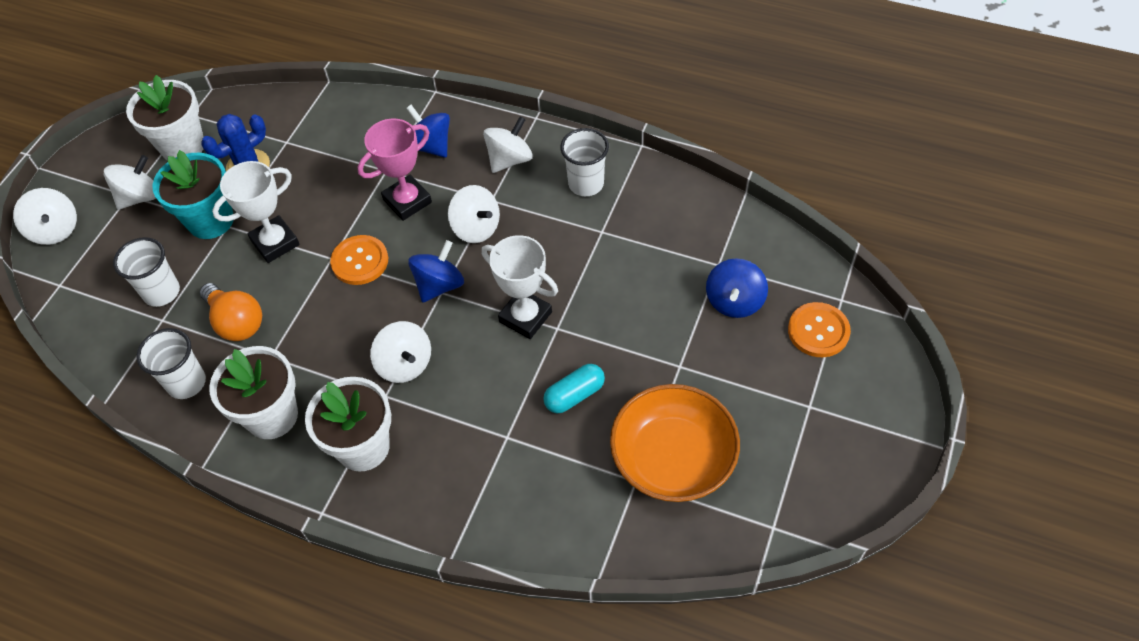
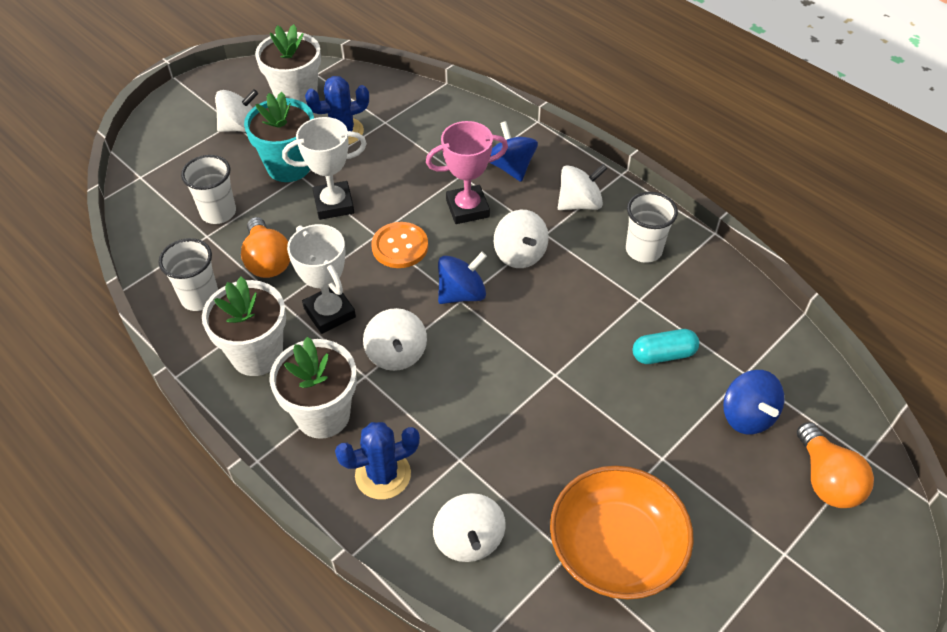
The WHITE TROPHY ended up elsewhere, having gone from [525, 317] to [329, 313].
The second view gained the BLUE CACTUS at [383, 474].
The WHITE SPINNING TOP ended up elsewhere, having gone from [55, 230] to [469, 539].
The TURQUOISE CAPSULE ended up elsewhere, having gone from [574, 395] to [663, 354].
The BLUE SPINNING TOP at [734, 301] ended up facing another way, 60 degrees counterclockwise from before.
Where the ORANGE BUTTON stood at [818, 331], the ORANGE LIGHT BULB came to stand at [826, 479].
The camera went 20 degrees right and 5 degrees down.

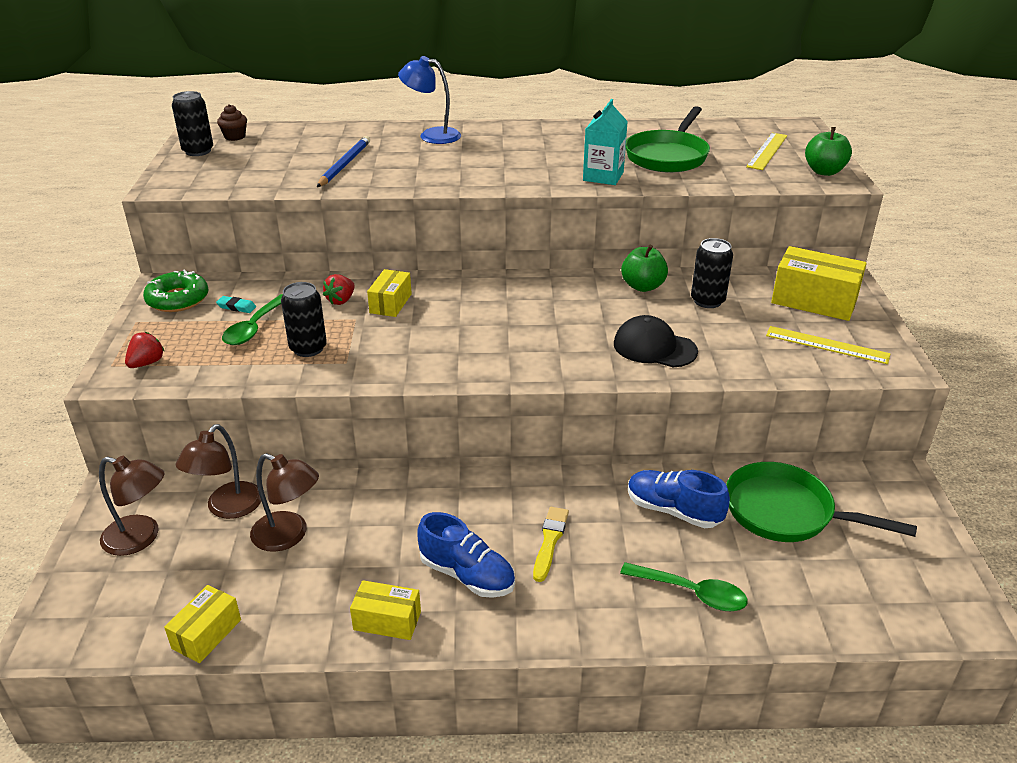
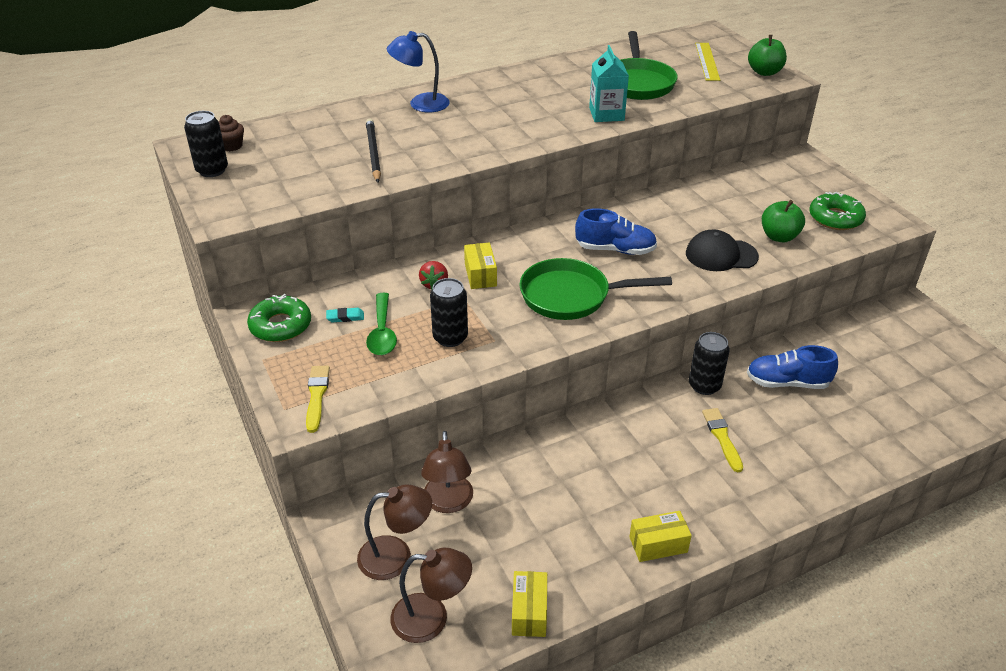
Where the RED STRAWBERRY stood at [147, 363], the YELLOW BRUSH came to stand at [317, 396].
What was the BLUE PENCIL at [344, 164] turned into the BLACK PENCIL at [373, 152].
The BROWN LAMP ended up elsewhere, having gone from [289, 536] to [431, 618].
The GREEN PAN ended up elsewhere, having gone from [786, 512] to [571, 296].
The BLUE SHOE ended up elsewhere, having gone from [467, 575] to [615, 249].
The BLACK CAN ended up elsewhere, having gone from [707, 301] to [704, 385].
The GREEN APPLE ended up elsewhere, having gone from [642, 286] to [779, 237].
Where the YELLOW RULER stood at [827, 345], the GREEN DONUT came to stand at [835, 218].
The second view lost the GREEN SPOON at [691, 593].
The second view lost the YELLOW BOX at [814, 301].
The camera went 25 degrees left and 5 degrees up.

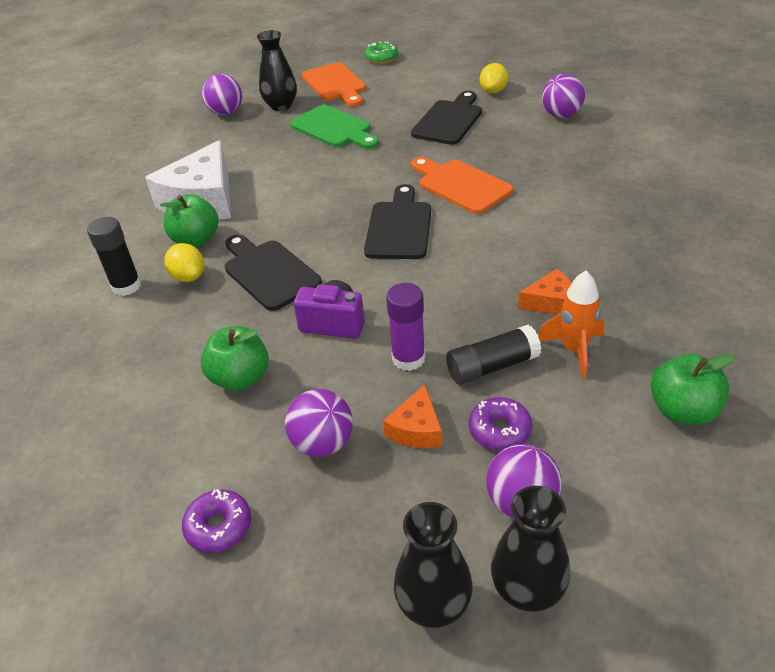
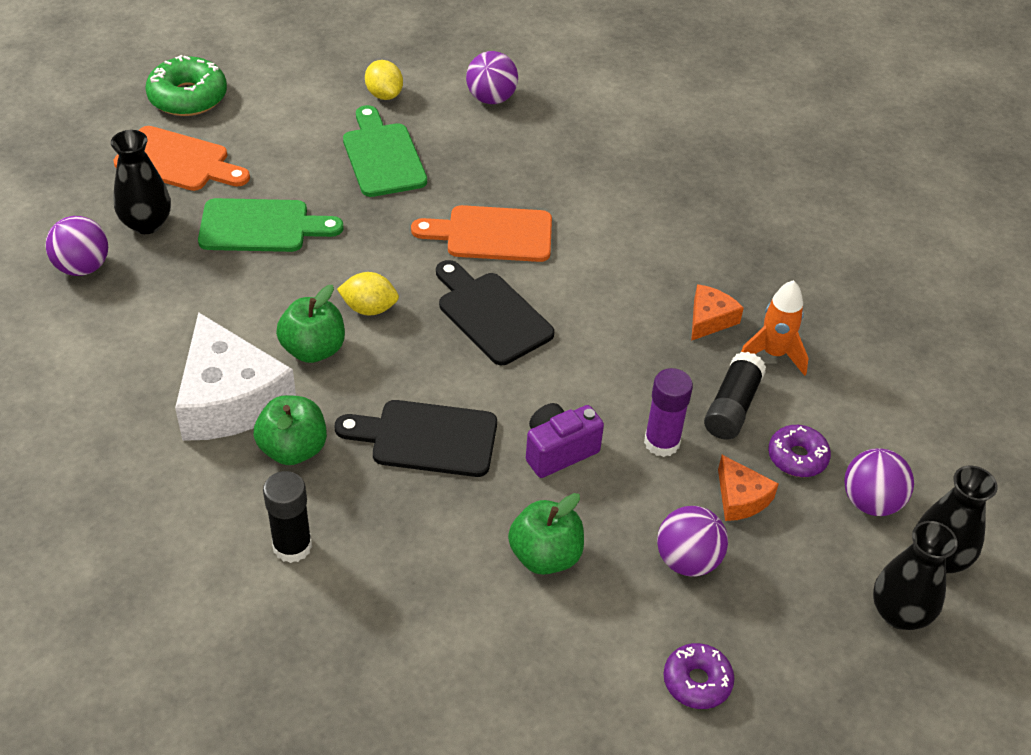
The size of the GREEN DONUT at [381, 58] changed by a factor of 1.60.
The GREEN APPLE ended up elsewhere, having gone from [682, 410] to [313, 349].
The YELLOW LEMON ended up elsewhere, having gone from [189, 277] to [369, 308].
What was the BLACK CUTTING BOARD at [449, 120] turned into the GREEN CUTTING BOARD at [382, 156].
The camera went 50 degrees left and 5 degrees up.

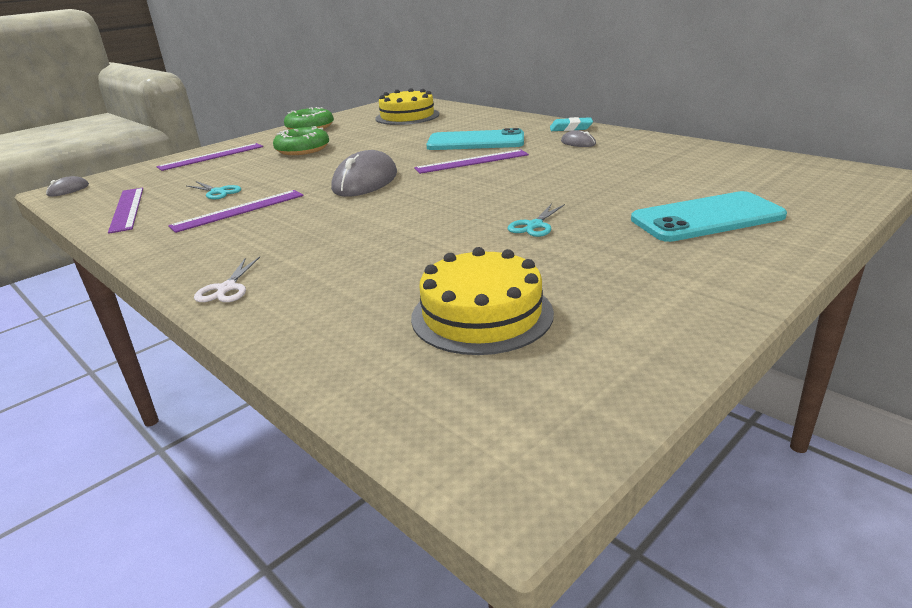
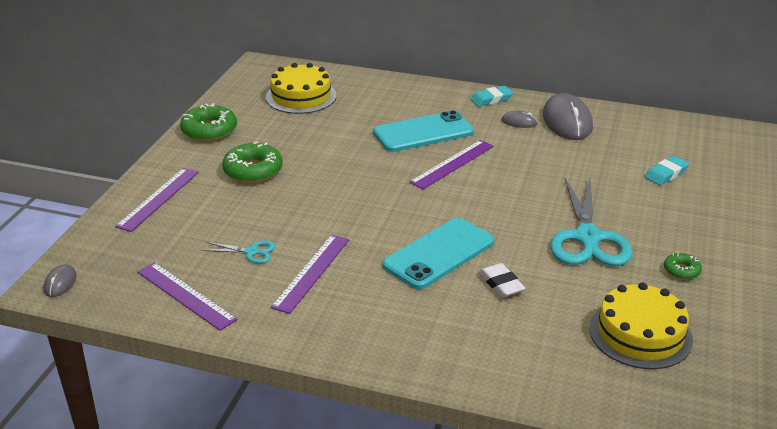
The TURQUOISE PHONE ended up elsewhere, having gone from [707, 218] to [439, 254].
The second view gained the WHITE ERASER at [501, 284].
The GREY MOUSE ended up elsewhere, having gone from [365, 181] to [567, 121].
The size of the TURQUOISE SCISSORS at [534, 225] changed by a factor of 2.23.
The second view gained the TURQUOISE ERASER at [666, 174].
The second view gained the GREEN DONUT at [681, 270].
The second view lost the WHITE SCISSORS at [227, 288].
The camera went 30 degrees left and 5 degrees up.

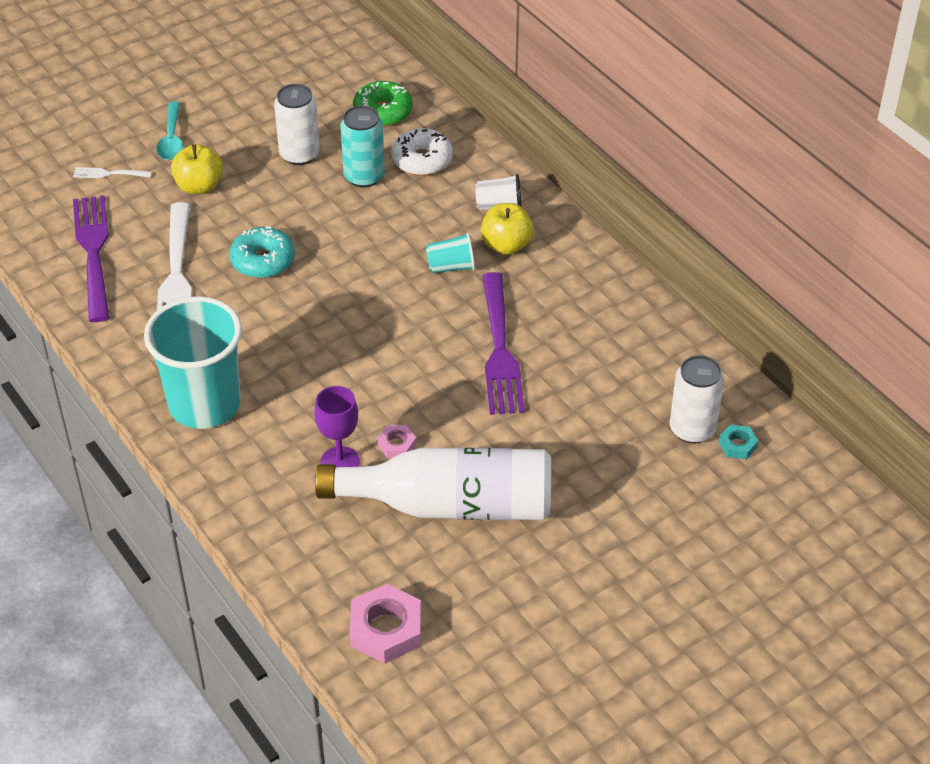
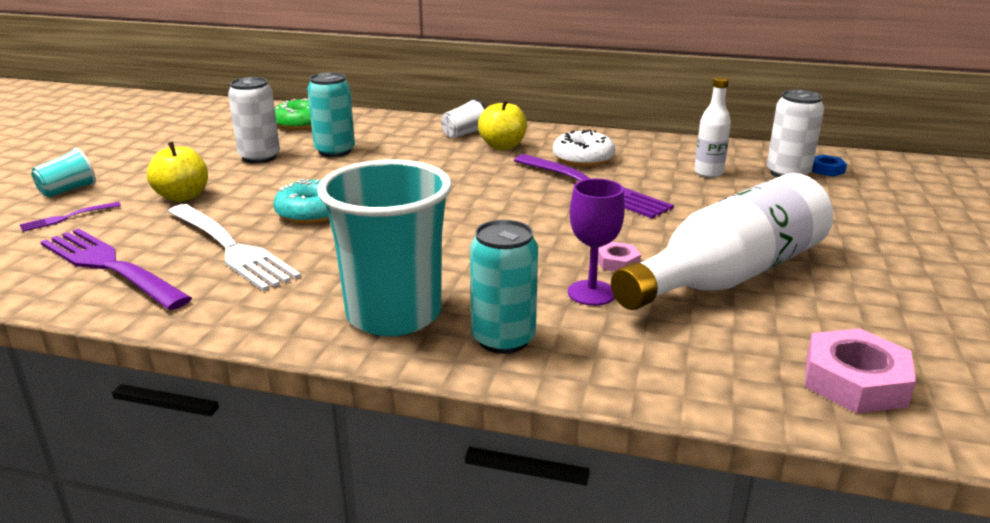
What was the WHITE FORK at [109, 174] turned into the PURPLE FORK at [68, 217].
The TURQUOISE CUP ended up elsewhere, having gone from [451, 267] to [68, 190].
The second view gained the TURQUOISE CAN at [503, 339].
The WHITE DONUT ended up elsewhere, having gone from [422, 160] to [583, 159].
The second view gained the WHITE BOTTLE at [708, 173].
What was the TURQUOISE NUT at [737, 445] turned into the BLUE NUT at [826, 169].
The second view lost the TURQUOISE SPOON at [171, 139].
The camera went 40 degrees left and 20 degrees down.

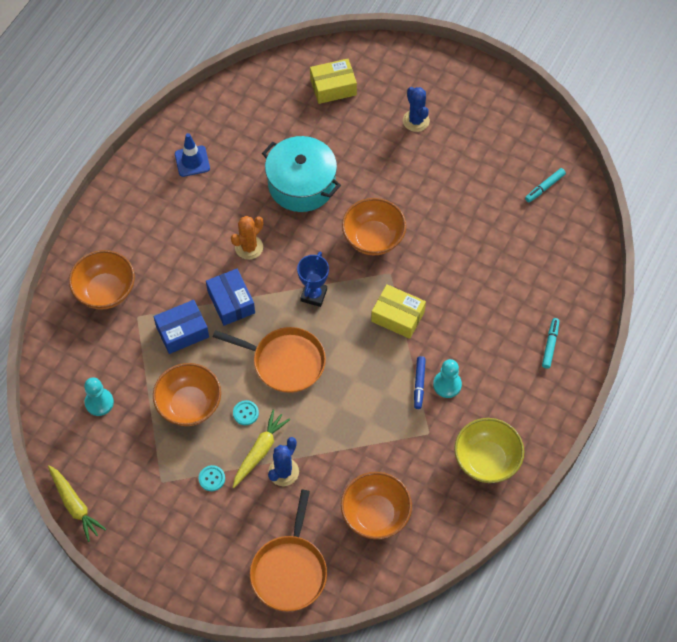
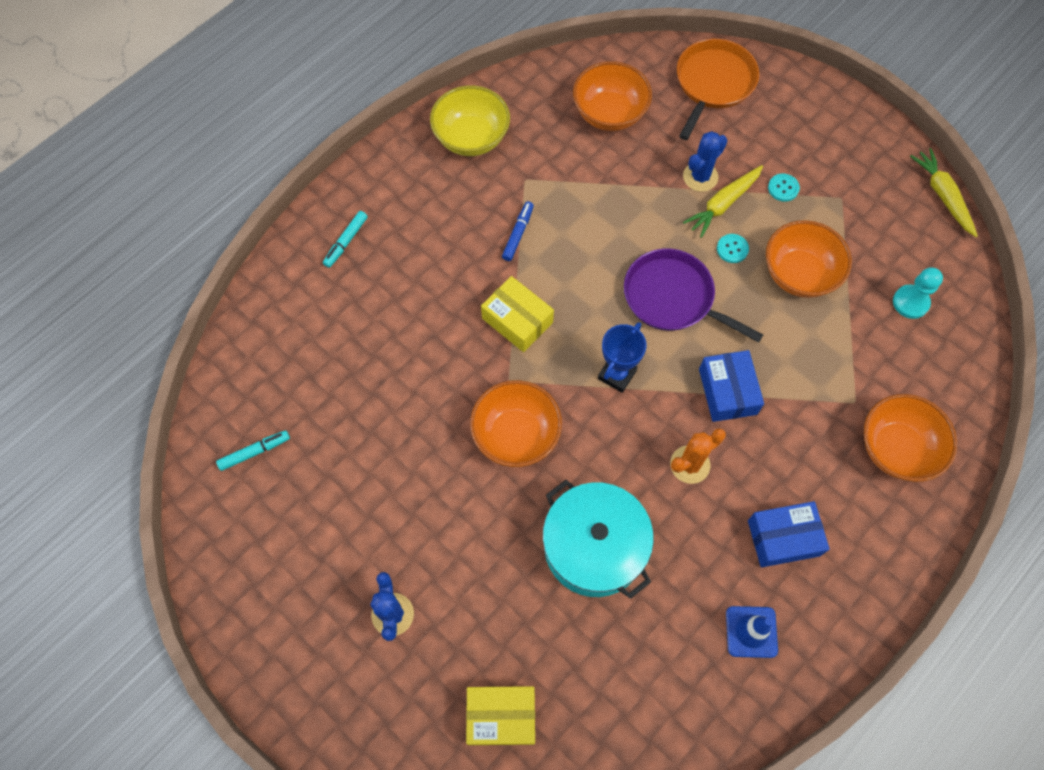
What was the ORANGE PAN at [285, 362] turned into the PURPLE PAN at [672, 297].
The BLUE BOX ended up elsewhere, having gone from [182, 332] to [783, 538].
The second view lost the TURQUOISE PAWN at [447, 385].
The camera went 165 degrees left and 5 degrees up.

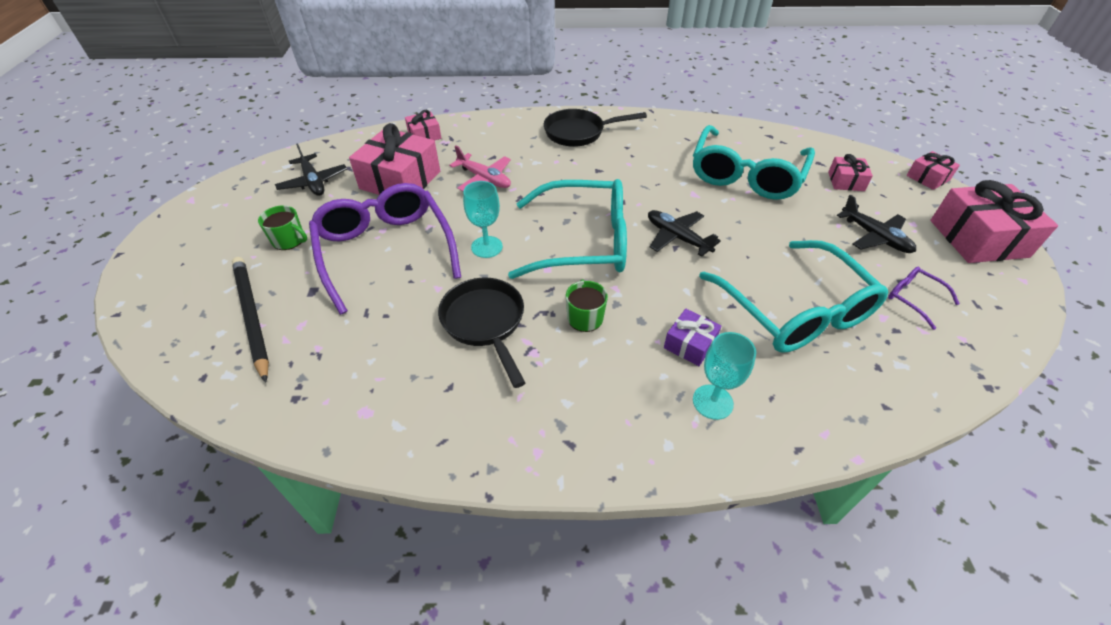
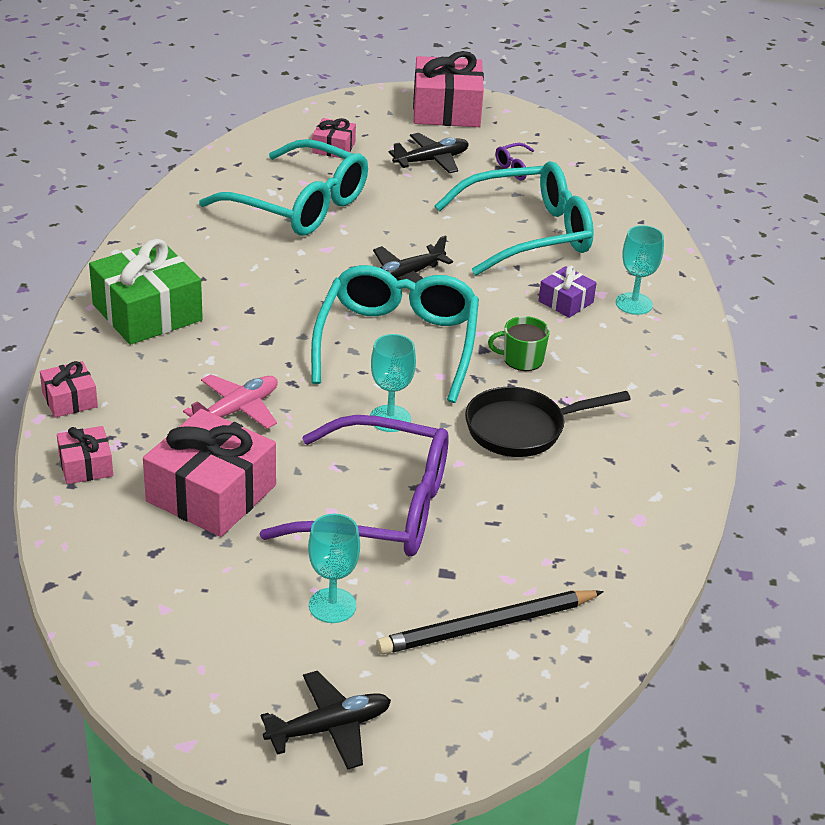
The PINK GIFT ended up elsewhere, having gone from [928, 178] to [69, 399].
Where the BLACK PAN stood at [579, 133], the GREEN GIFT came to stand at [147, 312].
The PURPLE GLASSES at [385, 251] ended up facing another way, 150 degrees counterclockwise from before.
The BLACK PLANE ended up elsewhere, having gone from [313, 182] to [329, 728].
Where the GREEN MUG stood at [289, 240], the TURQUOISE GOBLET came to stand at [332, 605].
The camera went 85 degrees left and 10 degrees down.

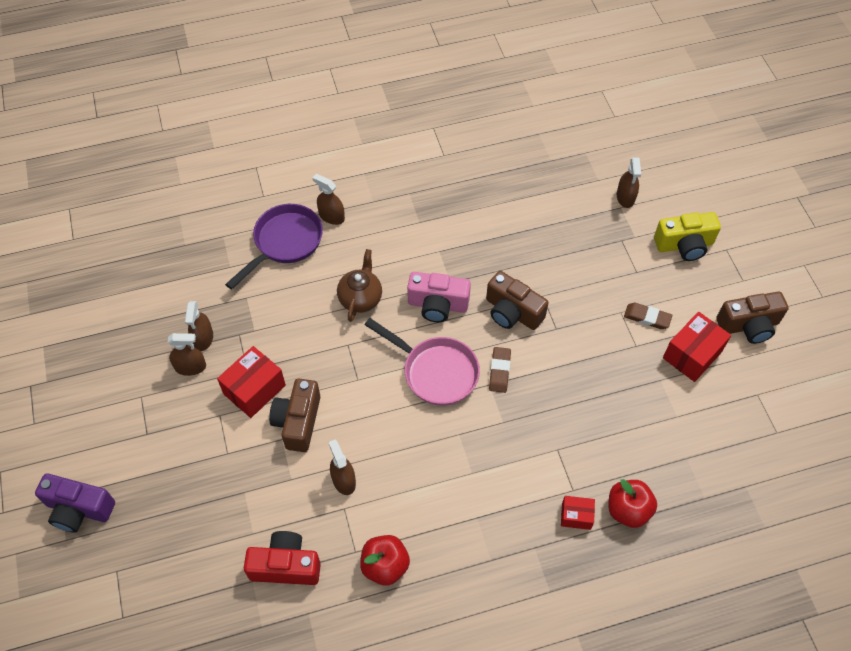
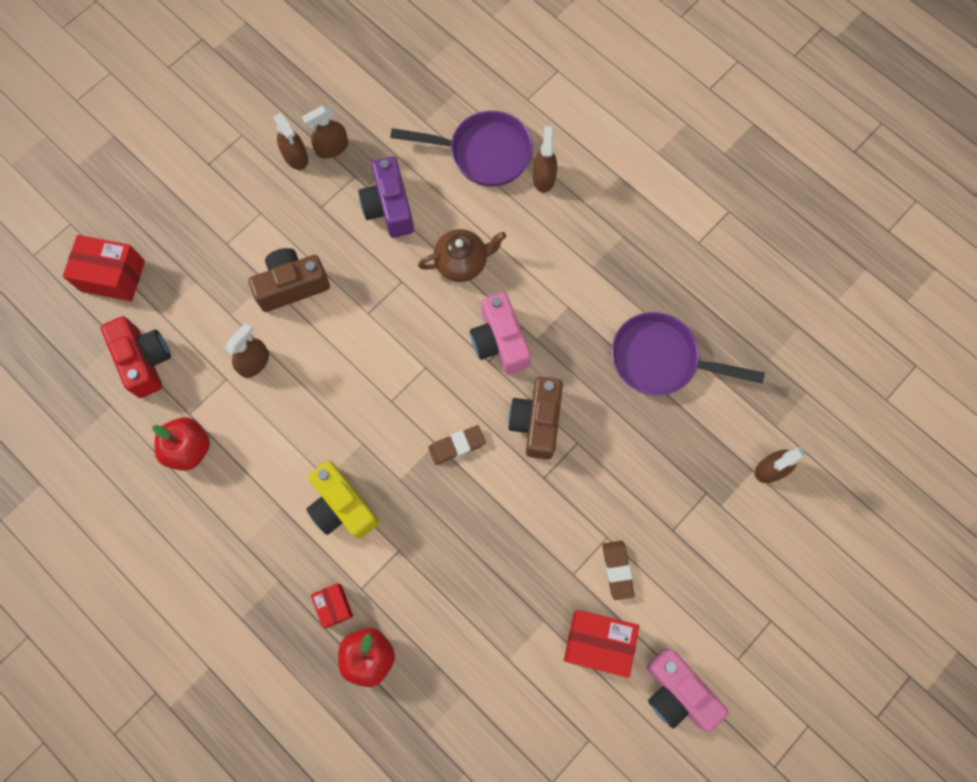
The RED BOX ended up elsewhere, having gone from [254, 389] to [113, 276].
The YELLOW CAMERA ended up elsewhere, having gone from [684, 245] to [342, 506].
The PURPLE CAMERA ended up elsewhere, having gone from [79, 509] to [389, 207].
The second view gained the PURPLE PAN at [661, 359].
What was the BROWN CAMERA at [748, 325] turned into the PINK CAMERA at [677, 692].
The second view lost the PINK PAN at [435, 371].
The camera went 60 degrees right and 15 degrees up.

